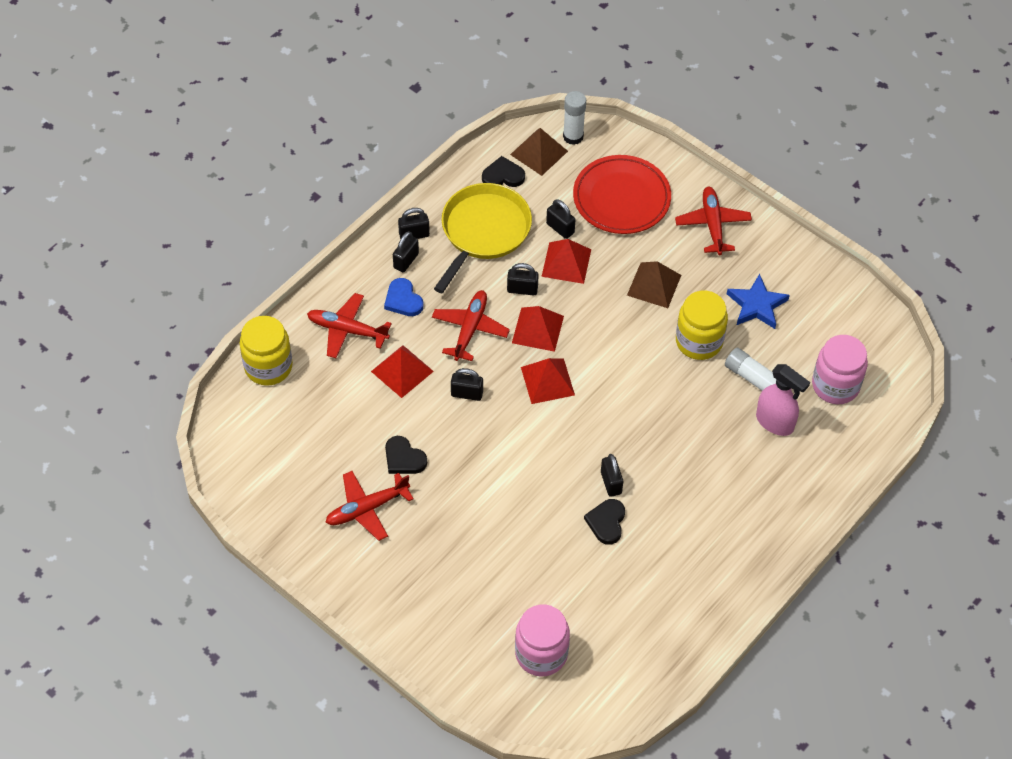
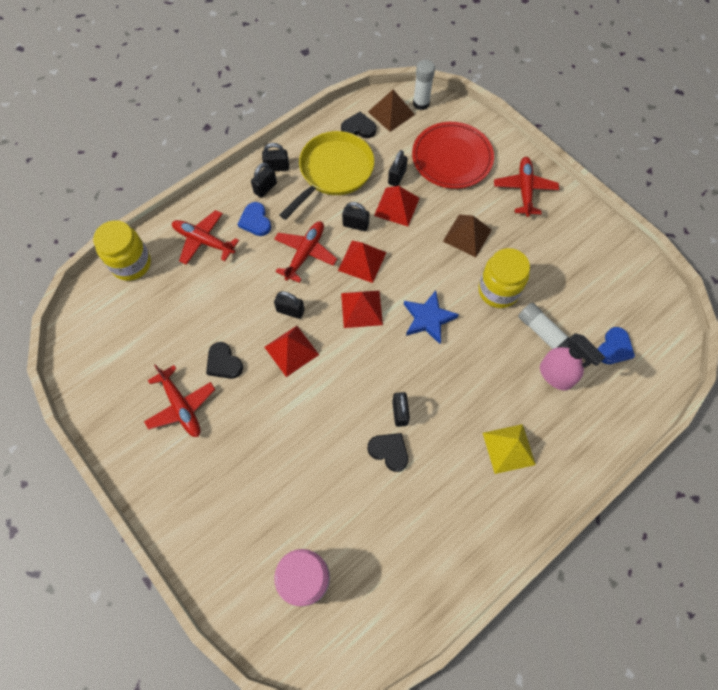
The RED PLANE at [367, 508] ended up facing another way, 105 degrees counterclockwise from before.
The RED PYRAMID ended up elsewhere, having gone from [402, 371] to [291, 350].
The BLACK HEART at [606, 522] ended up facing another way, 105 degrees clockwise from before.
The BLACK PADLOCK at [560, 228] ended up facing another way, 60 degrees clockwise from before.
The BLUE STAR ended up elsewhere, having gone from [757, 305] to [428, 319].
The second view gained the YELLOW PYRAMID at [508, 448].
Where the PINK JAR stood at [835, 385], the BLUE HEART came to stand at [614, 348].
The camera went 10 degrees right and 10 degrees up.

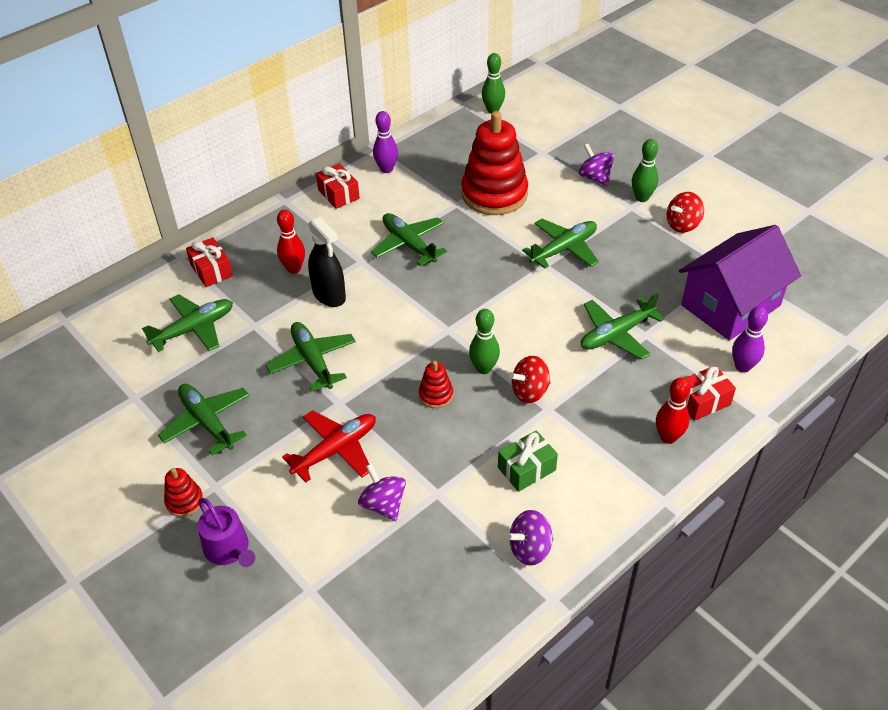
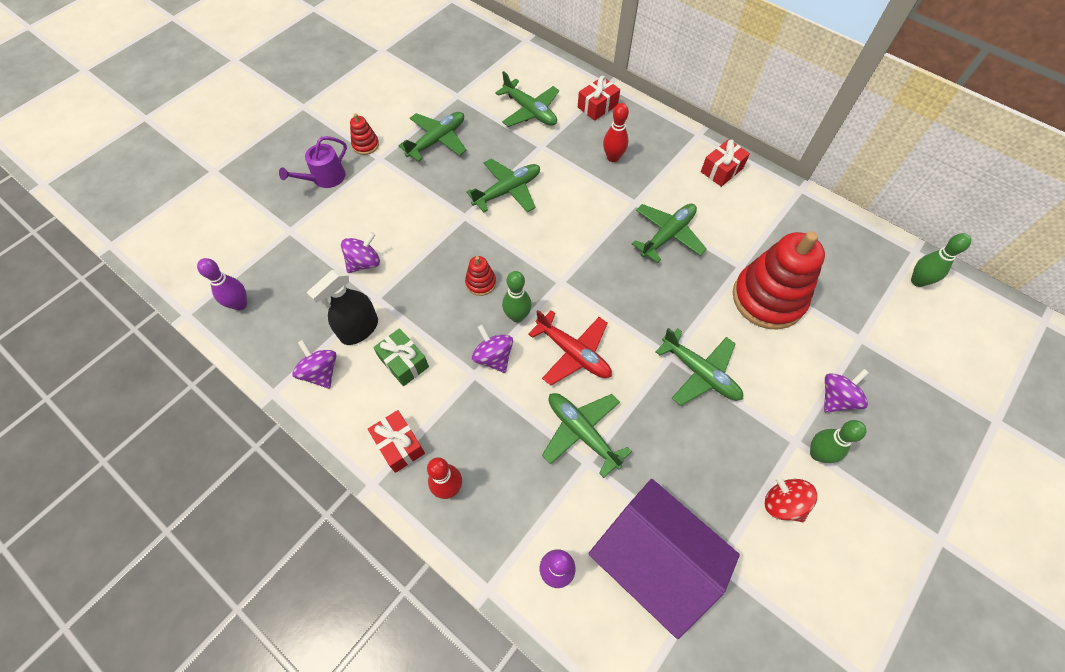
The PURPLE BOWLING PIN ended up elsewhere, having gone from [386, 169] to [240, 304].
The BLACK SPRAY BOTTLE ended up elsewhere, having gone from [329, 295] to [359, 329].
The RED GIFT ended up elsewhere, having gone from [702, 401] to [399, 445].
What was the RED SPINNING TOP at [530, 392] turned into the PURPLE SPINNING TOP at [493, 357].
The RED PLANE ended up elsewhere, having gone from [336, 450] to [573, 353].
The camera went 80 degrees right and 15 degrees up.

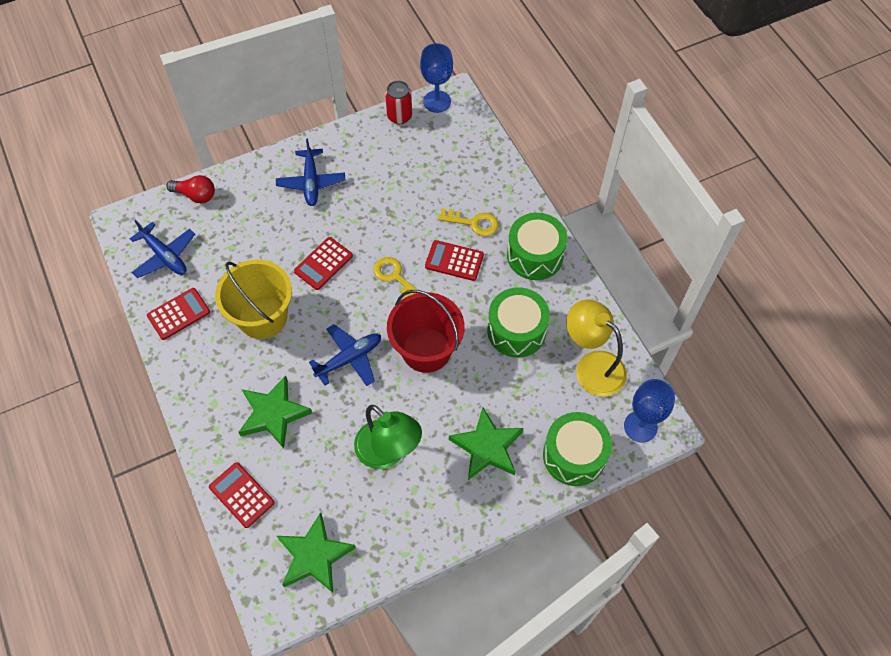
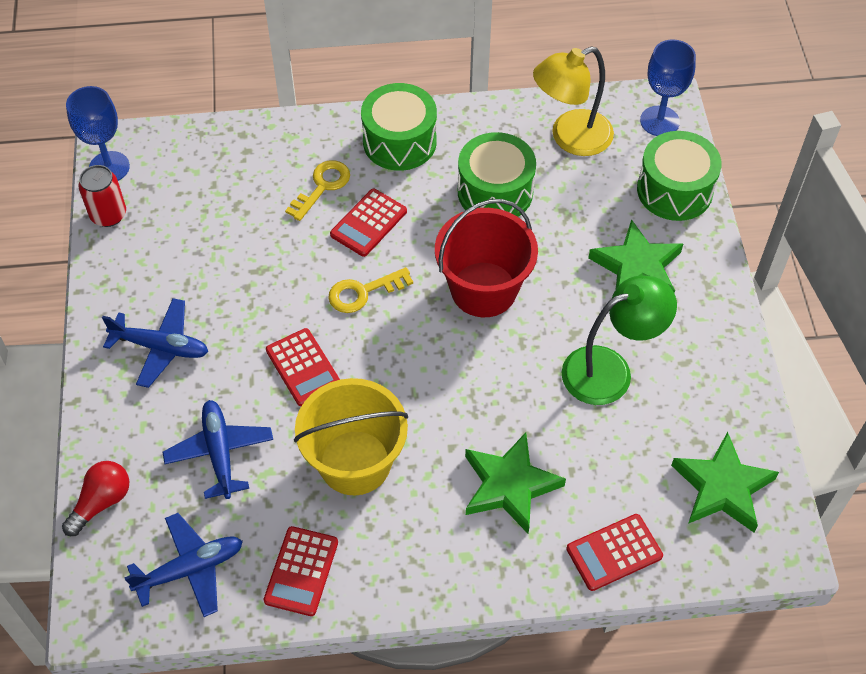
The BLUE PLANE ended up elsewhere, having gone from [349, 359] to [220, 452].
The RED CALCULATOR at [179, 314] ended up facing another way, 150 degrees counterclockwise from before.
The camera went 70 degrees left and 5 degrees down.

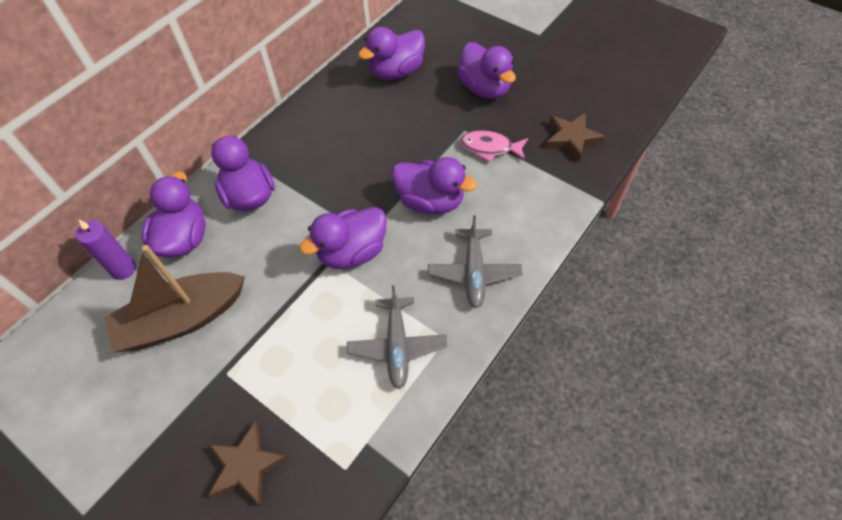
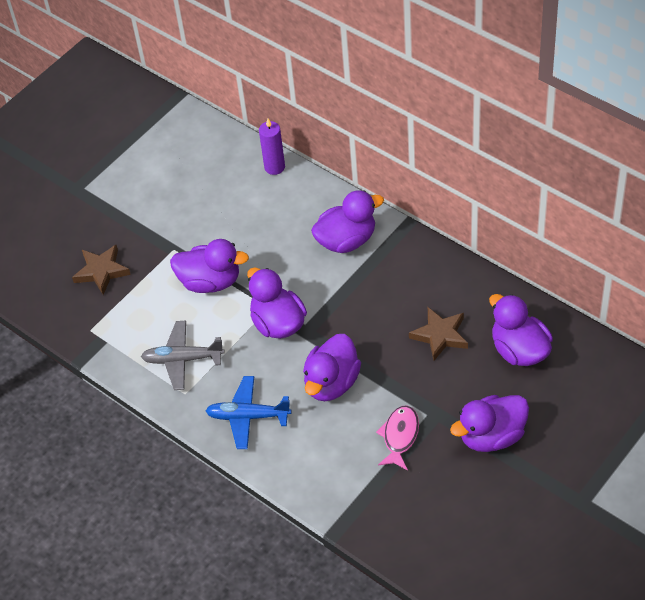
The PURPLE DUCK ended up elsewhere, having gone from [184, 239] to [210, 281].
What was the GREY PLANE at [474, 272] turned into the BLUE PLANE at [248, 417].
The BROWN STAR ended up elsewhere, having gone from [571, 138] to [440, 335].
The second view lost the BROWN BOAT at [182, 319].
The camera went 95 degrees right and 5 degrees down.

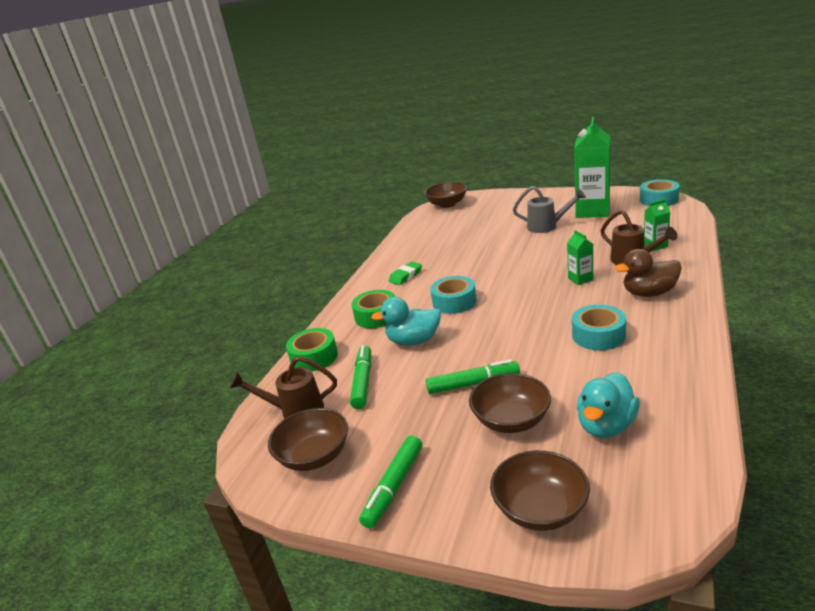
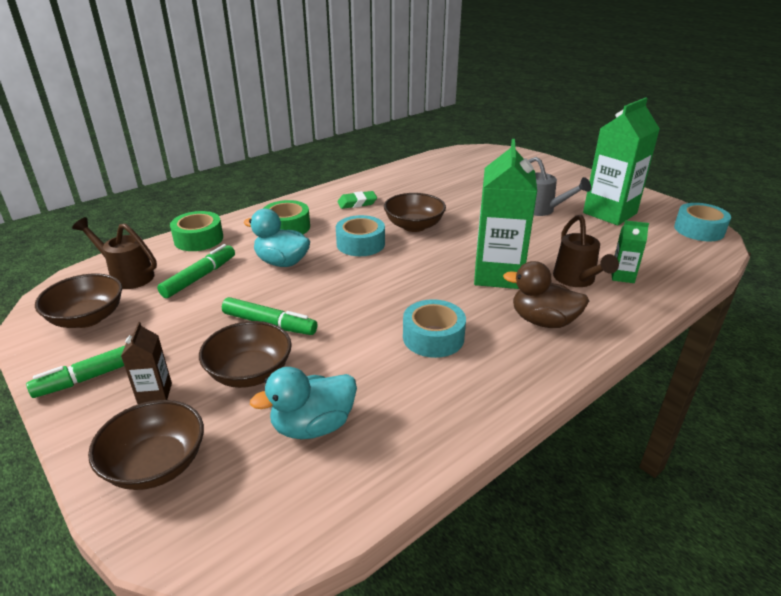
The second view gained the BROWN CARTON at [155, 393].
The BROWN BOWL ended up elsewhere, having gone from [447, 204] to [414, 226].
The size of the GREEN CARTON at [580, 279] changed by a factor of 2.17.
The camera went 25 degrees right and 5 degrees up.

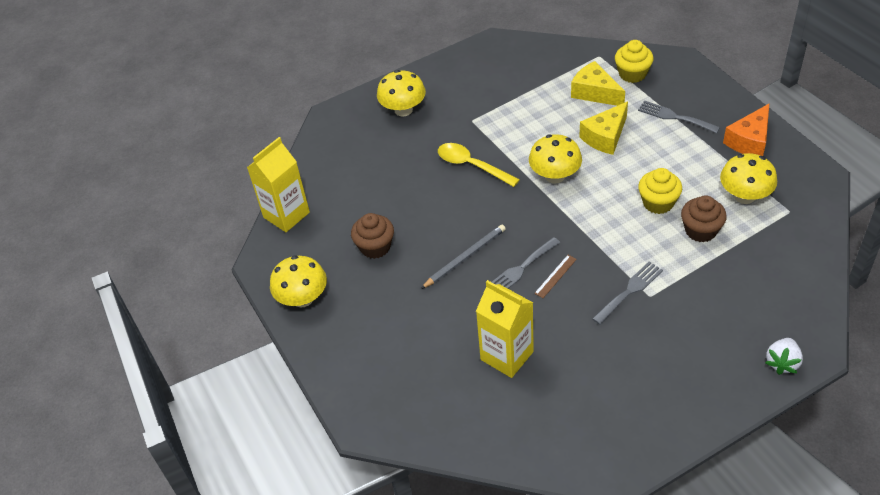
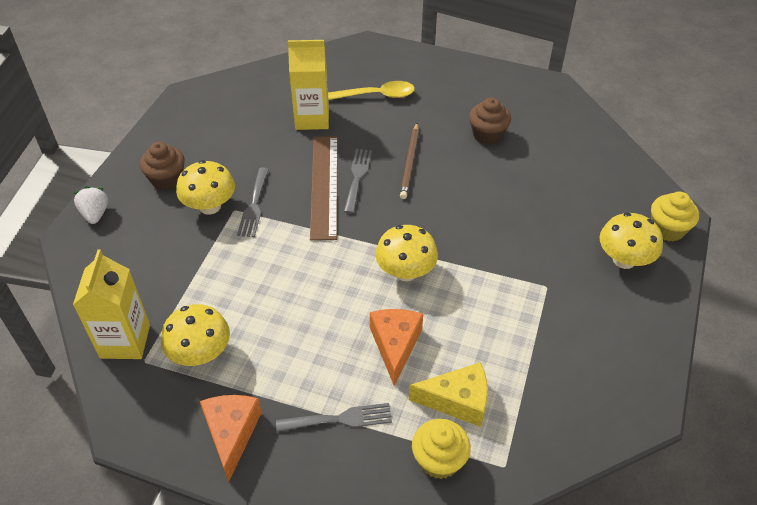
The YELLOW CARTON ended up elsewhere, having gone from [286, 215] to [125, 341].
The BROWN CUPCAKE ended up elsewhere, having gone from [700, 230] to [167, 179].
The YELLOW MUSHROOM ended up elsewhere, having gone from [303, 298] to [210, 206].
The size of the BROWN RULER at [555, 276] changed by a factor of 2.45.
The YELLOW SPOON ended up elsewhere, having gone from [472, 166] to [376, 95].
What was the YELLOW CHEESE at [605, 137] turned into the ORANGE CHEESE at [395, 345].
What was the GREY PENCIL at [465, 257] turned into the BROWN PENCIL at [410, 162].
The YELLOW CUPCAKE ended up elsewhere, having gone from [658, 203] to [667, 229].
The camera went 135 degrees right and 0 degrees up.

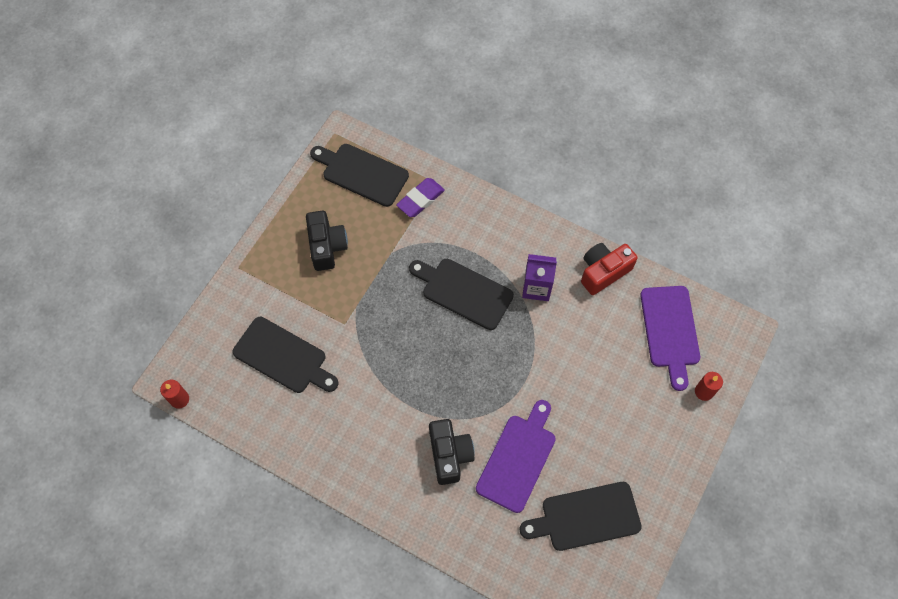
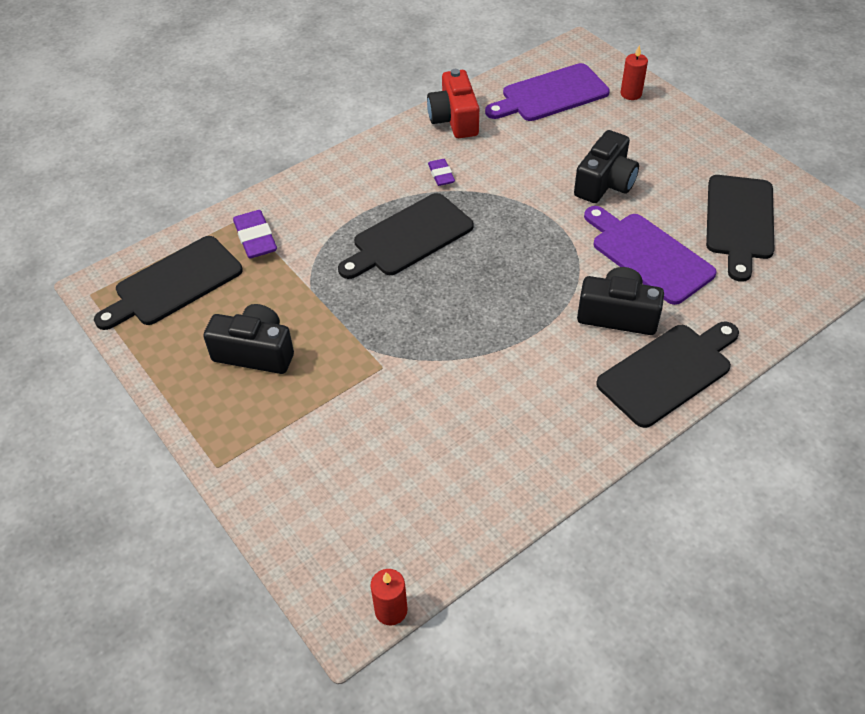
Where the PURPLE CARTON stood at [536, 287], the PURPLE ERASER came to stand at [441, 175].
The PURPLE CUTTING BOARD at [670, 330] ended up facing another way, 135 degrees clockwise from before.
The second view gained the BLACK CAMERA at [605, 183].
The BLACK CUTTING BOARD ended up elsewhere, having gone from [283, 357] to [668, 372].
The camera went 65 degrees left and 15 degrees down.

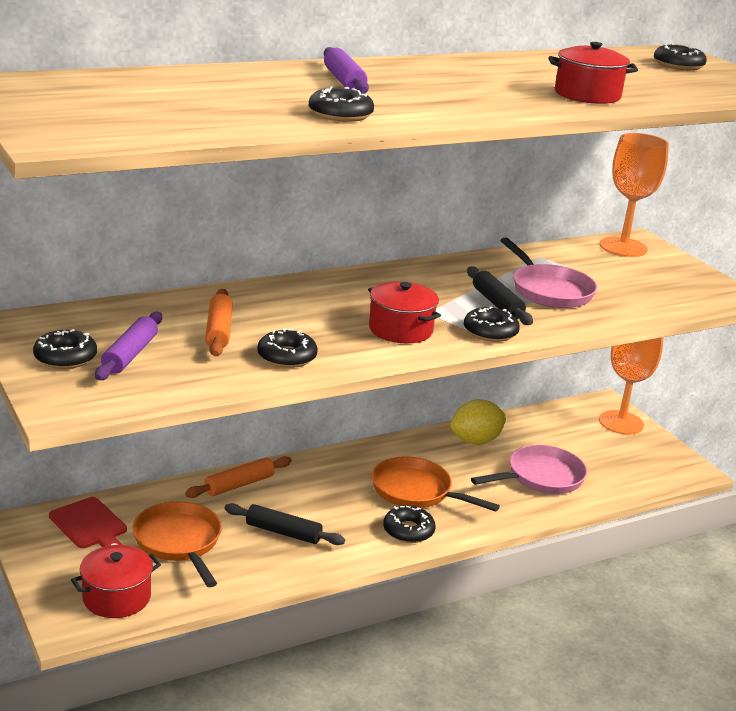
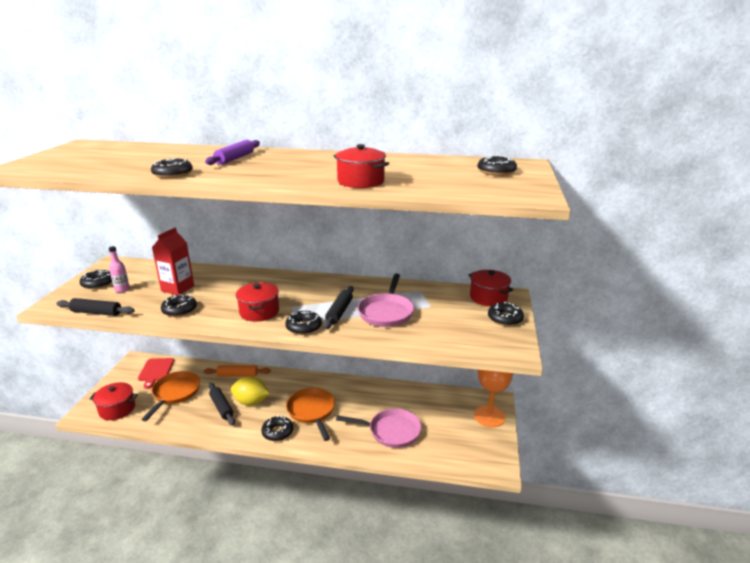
The second view gained the BLACK ROLLING PIN at [96, 312].
Where the PURPLE ROLLING PIN stood at [130, 355], the PINK BOTTLE came to stand at [122, 289].
Where the ORANGE ROLLING PIN stood at [219, 331], the RED CARTON came to stand at [177, 288].
The YELLOW LEMON ended up elsewhere, having gone from [475, 441] to [251, 402].
Where the ORANGE GOBLET stood at [623, 247], the RED POT came to stand at [488, 297].
The second view gained the BLACK DONUT at [505, 319].
The camera went 40 degrees right and 0 degrees up.

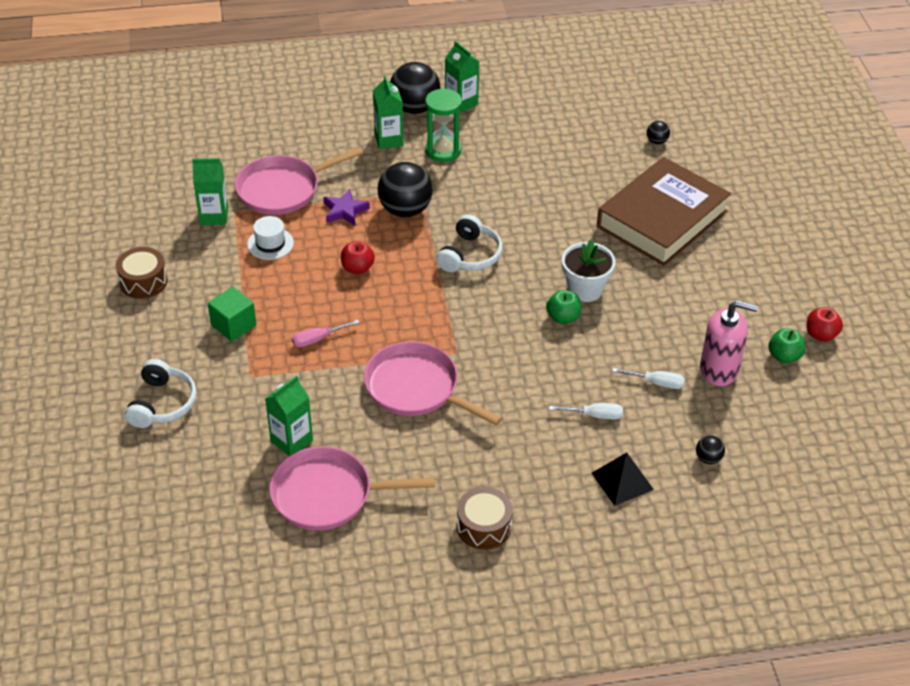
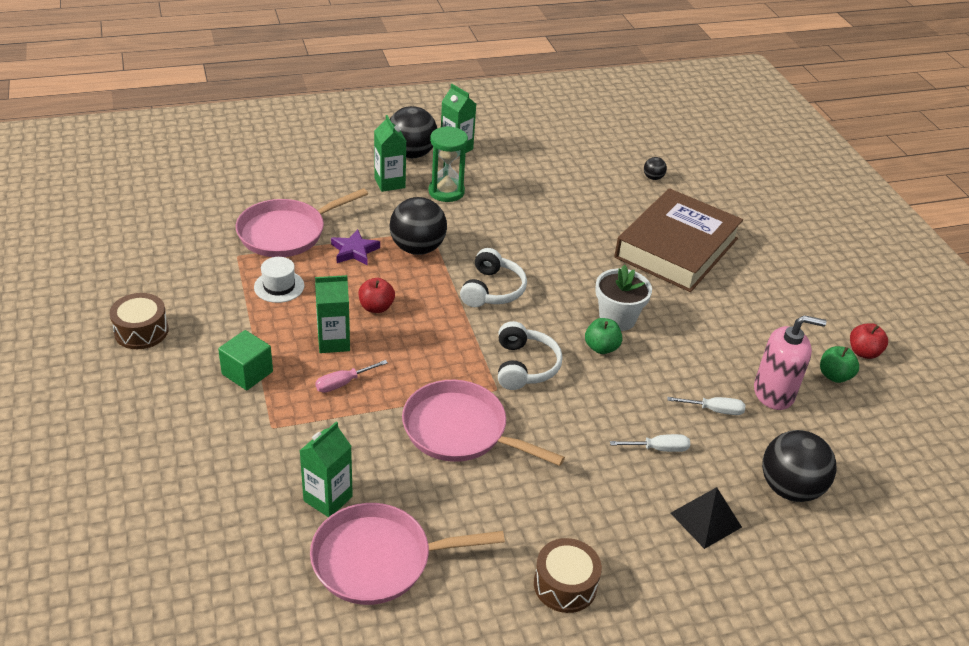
The GREEN CARTON ended up elsewhere, having gone from [214, 216] to [333, 342].
The WHITE HEADPHONES ended up elsewhere, having gone from [162, 404] to [524, 366].
The size of the BLACK BALL at [708, 458] changed by a factor of 2.23.
The camera went 10 degrees left and 5 degrees down.

